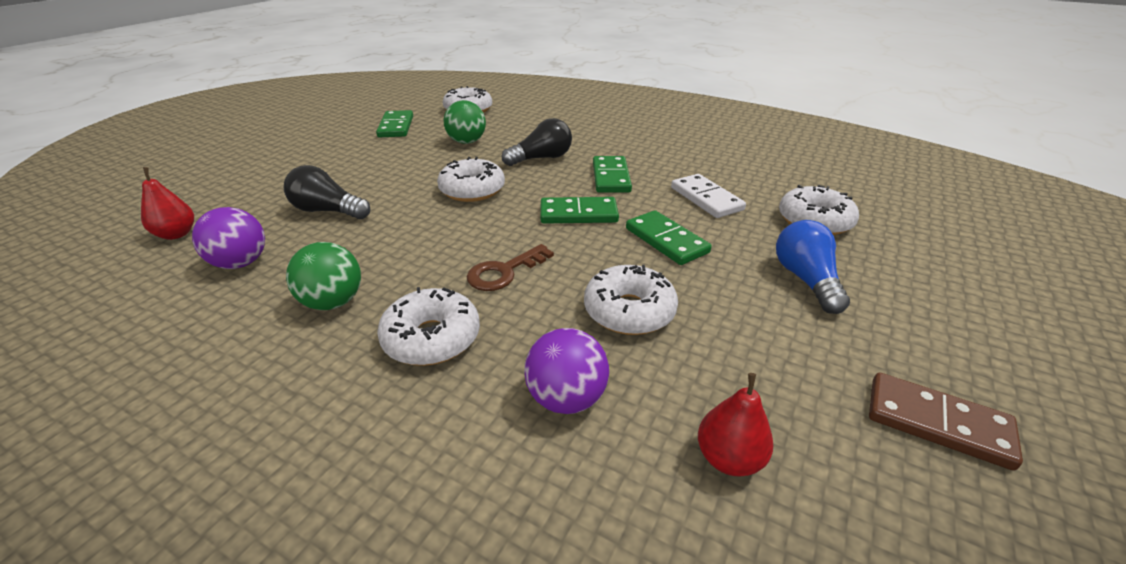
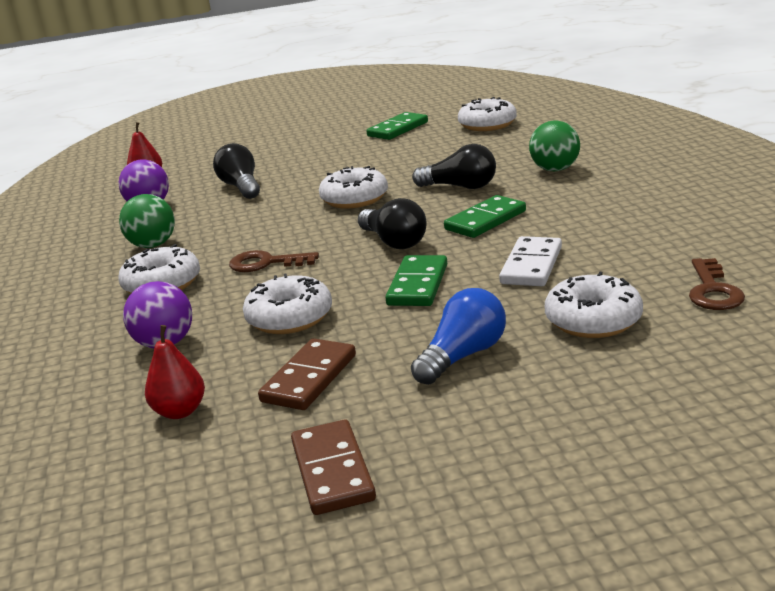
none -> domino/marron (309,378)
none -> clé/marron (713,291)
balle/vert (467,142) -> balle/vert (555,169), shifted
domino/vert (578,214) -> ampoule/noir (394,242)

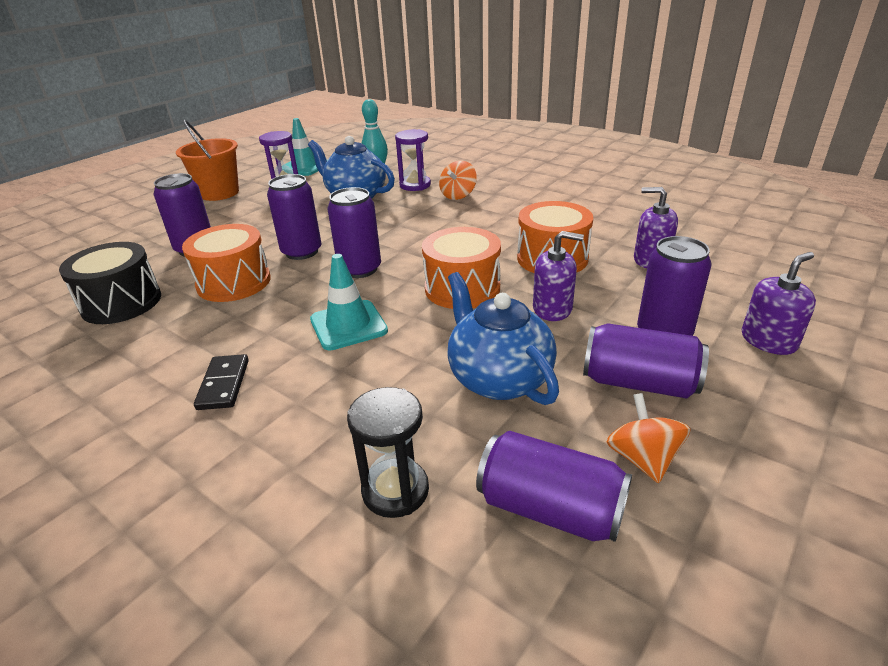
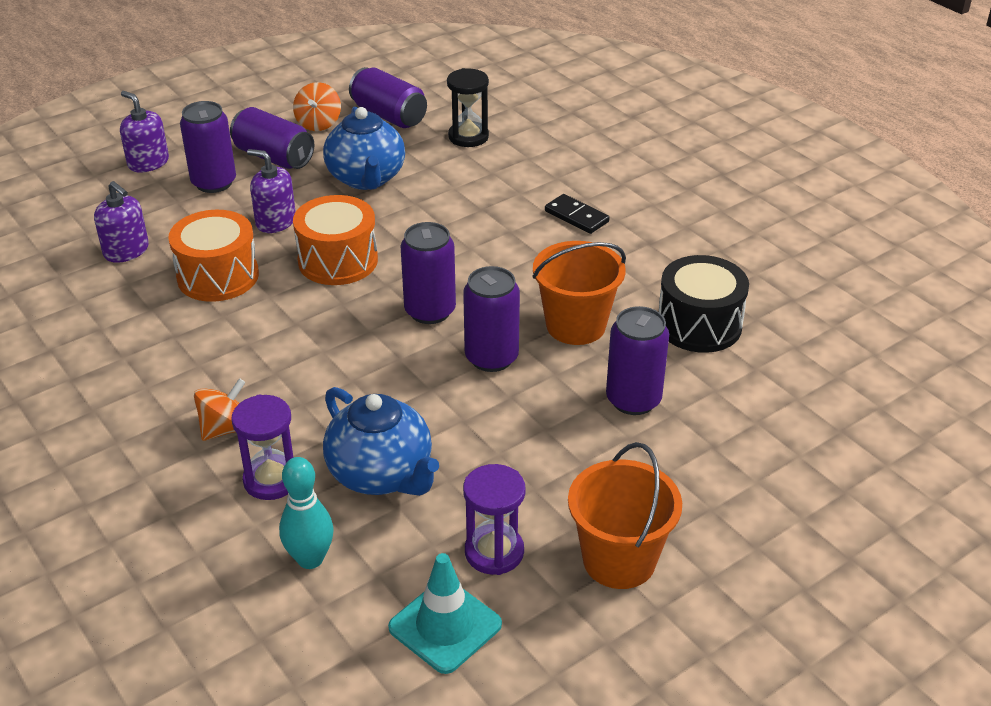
cône de chantier/turquoise (348,325) -> none
tambour/orange (234,282) -> seau/orange (576,325)
domino/noir (223,384) -> domino/noir (576,216), 60 degrees counterclockwise
distributeur de savon/violet (768,341) -> distributeur de savon/violet (148,163), 60 degrees clockwise

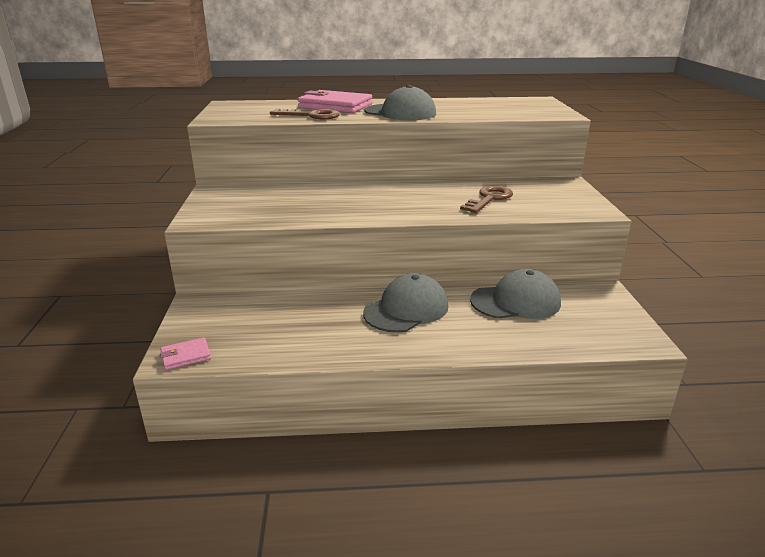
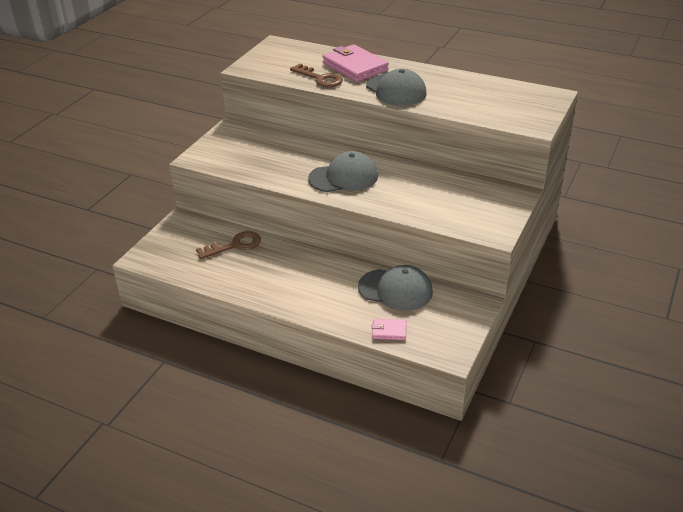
portefeuille/rose (186,356) -> portefeuille/rose (389,331), shifted
casquette/gris (406,309) -> casquette/gris (343,177), shifted
clé/marron (489,199) -> clé/marron (234,245), shifted

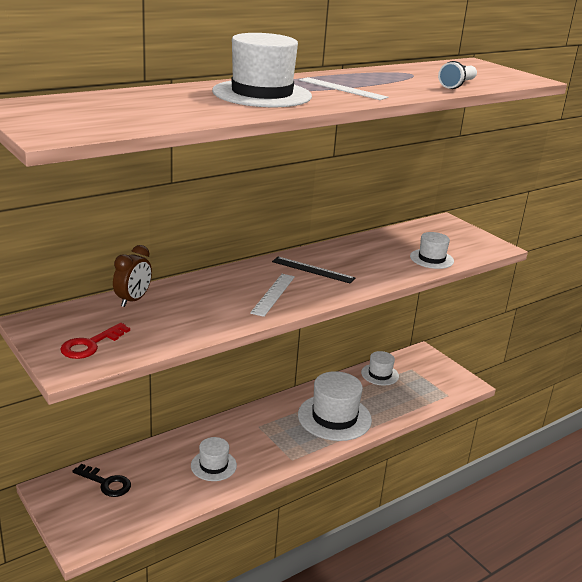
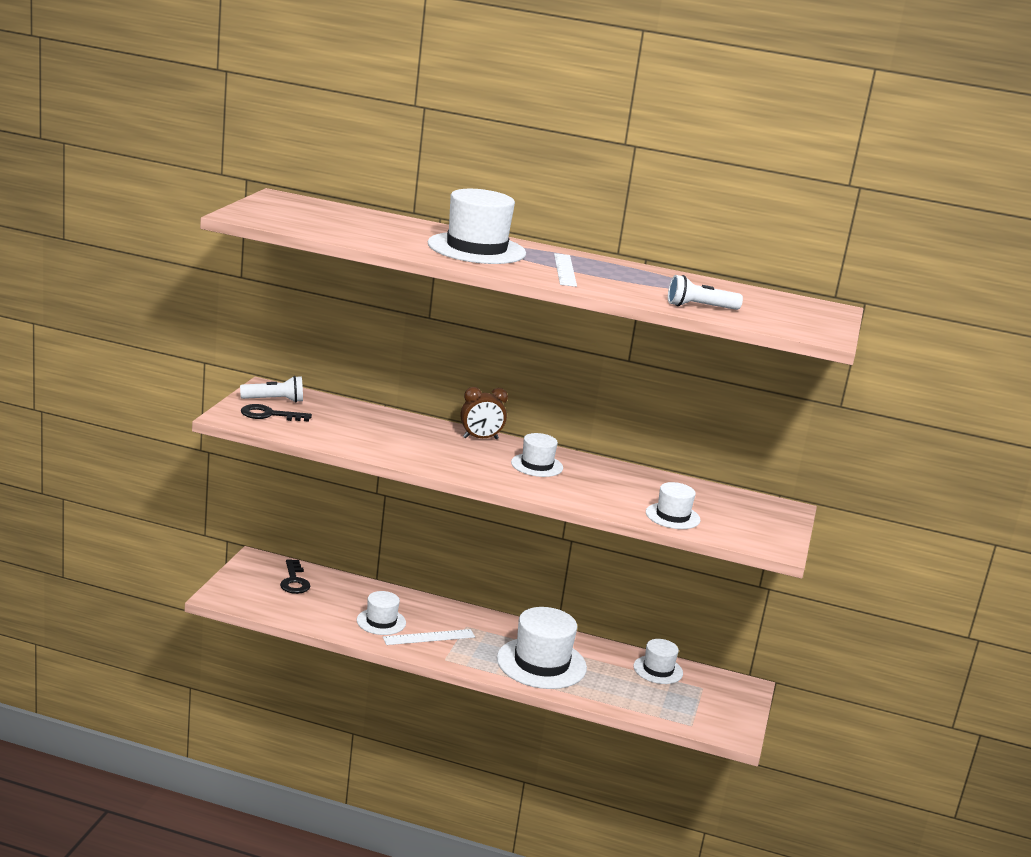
none -> lampe de poche/blanc (274,400)
réveil/marron (133,300) -> réveil/marron (480,438), shifted
règle/blanc (273,294) -> règle/blanc (429,637), shifted
règle/noir (313,270) -> chapeau/blanc (537,465)
clé/rouge (90,345) -> clé/noir (269,415)

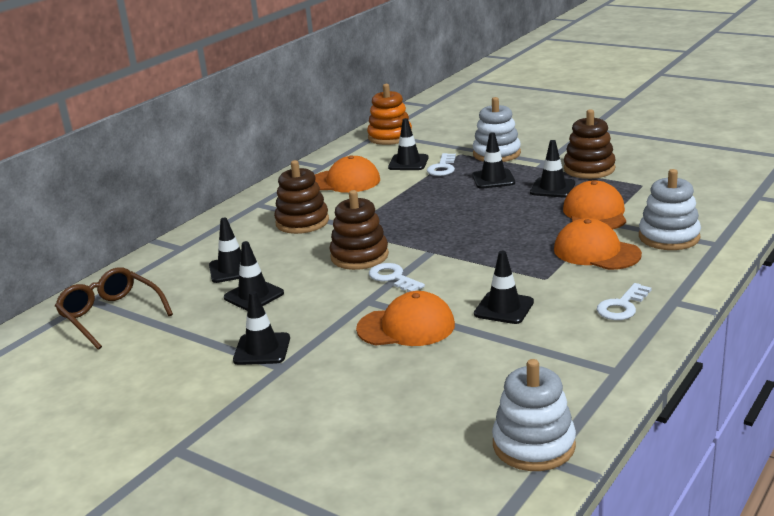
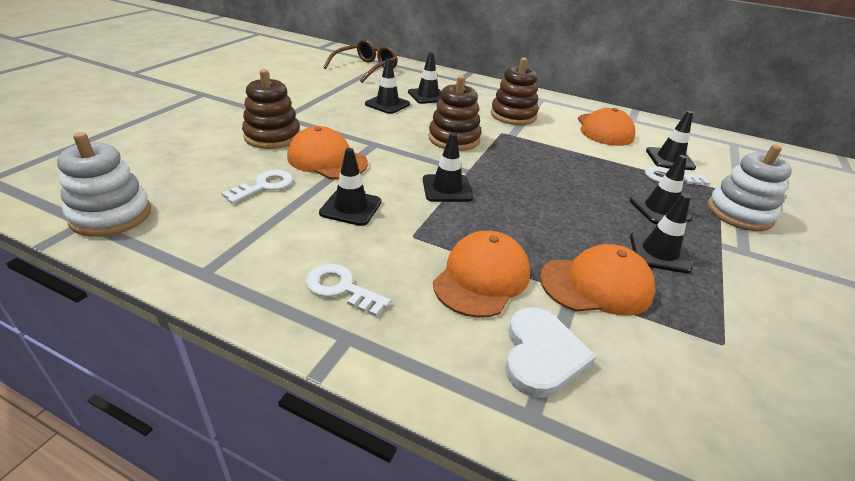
jouet à empiler/orange (390,137) -> none
cône de chantier/noir (262,349) -> cône de chantier/noir (447,188), shifted
clé/blanc (393,278) -> clé/blanc (264,186), shifted
jouet à empiler/marron (589,169) -> jouet à empiler/marron (272,136), shifted
jouet à empiler/blanc (669,237) -> cœur/blanc (541,355)
casquette/orange (406,327) -> casquette/orange (327,160), 135 degrees clockwise

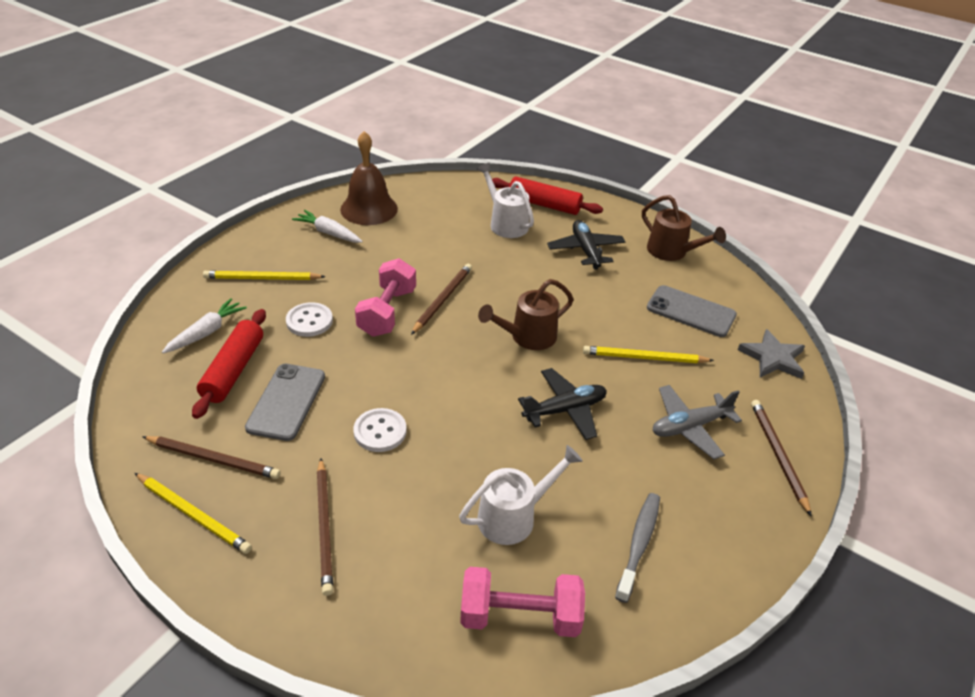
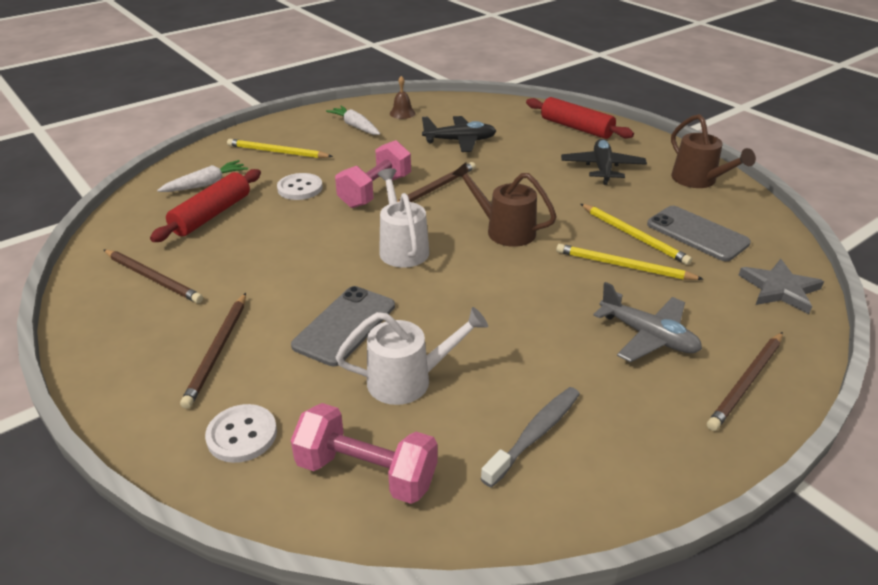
crayon/jaune (193,514) -> crayon/jaune (634,236), shifted
téléphone/gris (286,402) -> téléphone/gris (345,325), shifted
bouton/blanc (380,431) -> bouton/blanc (242,435), shifted
arrosoir/blanc (505,223) -> arrosoir/blanc (402,247), shifted
avion/noir (565,410) -> avion/noir (460,141), shifted
arrosoir/marron (527,337) -> arrosoir/marron (503,230), 45 degrees clockwise
avion/gris (689,427) -> avion/gris (648,336), 135 degrees counterclockwise
crayon/marron (778,455) -> crayon/marron (746,382), 150 degrees counterclockwise
cloche/marron (369,209) -> cloche/marron (402,113), x0.47

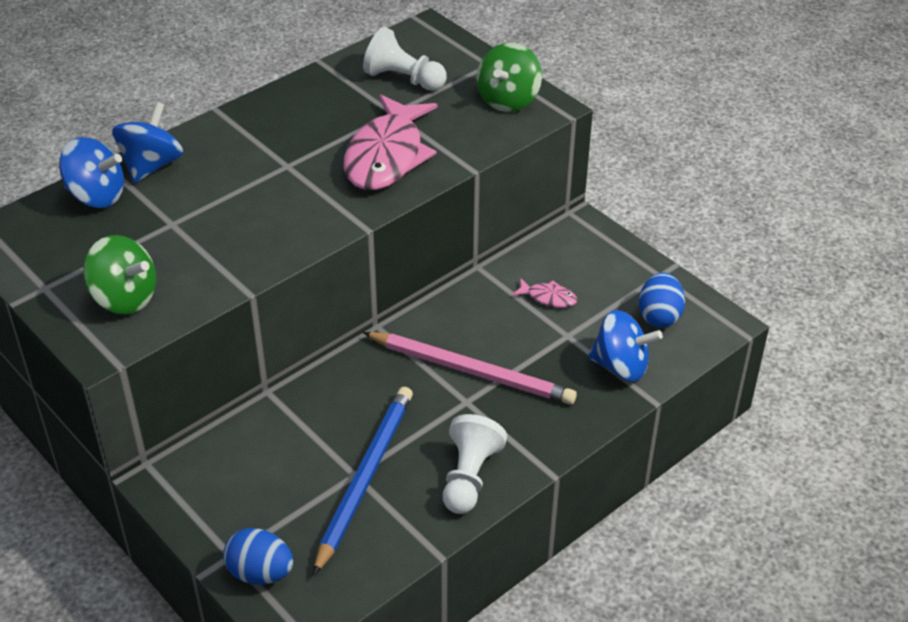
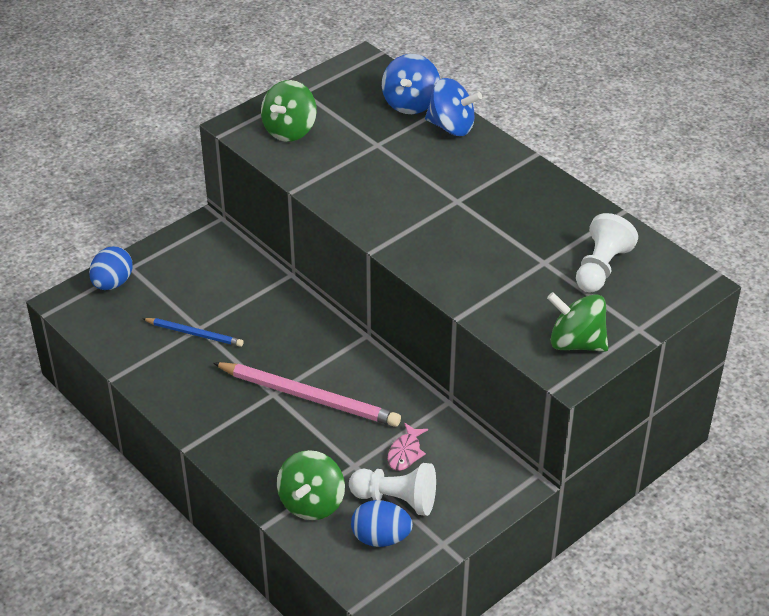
poisson/rose (387,156) -> none
pion/blanc (469,477) -> pion/blanc (396,500), shifted
toupie/bleu (621,366) -> toupie/vert (312,502)
crayon/rose (471,371) -> crayon/rose (309,397), 90 degrees counterclockwise
crayon/bleu (365,478) -> crayon/bleu (194,334), x0.56

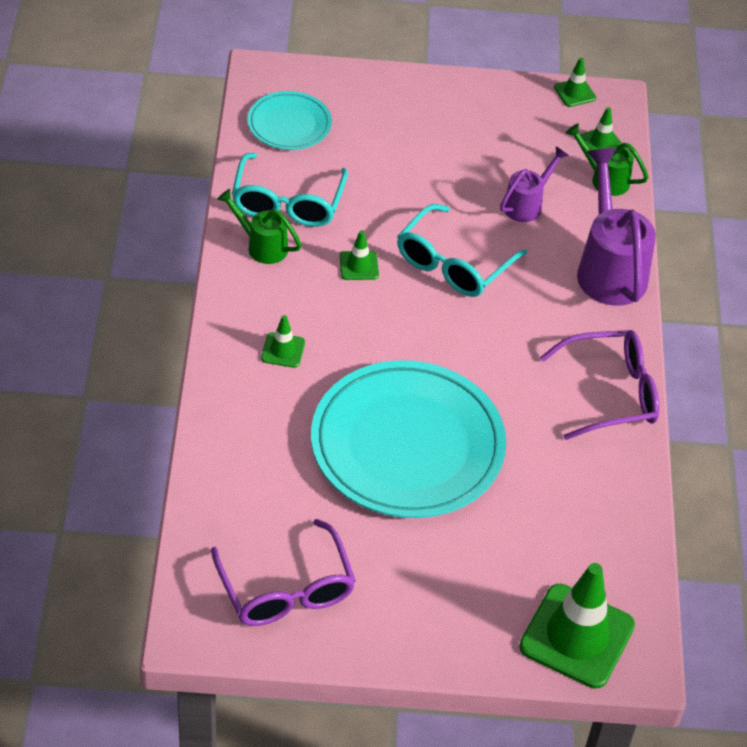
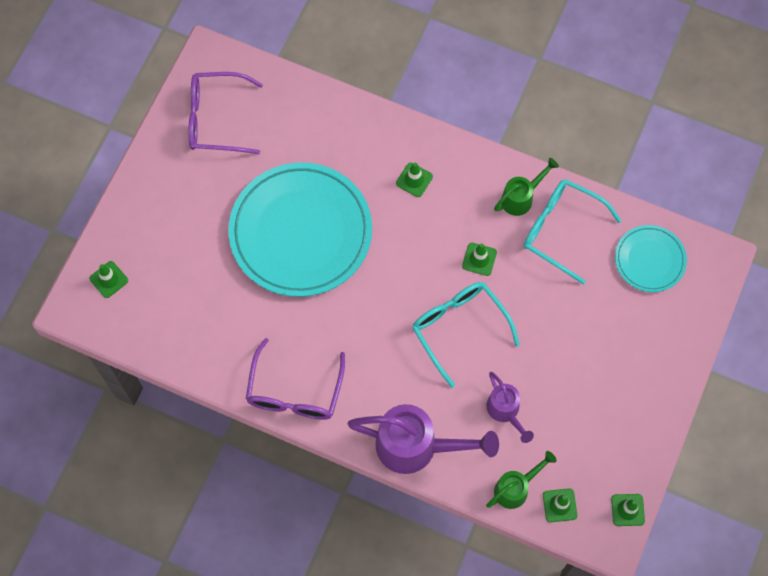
cône de chantier/vert (577,636) -> cône de chantier/vert (109,279), x0.46

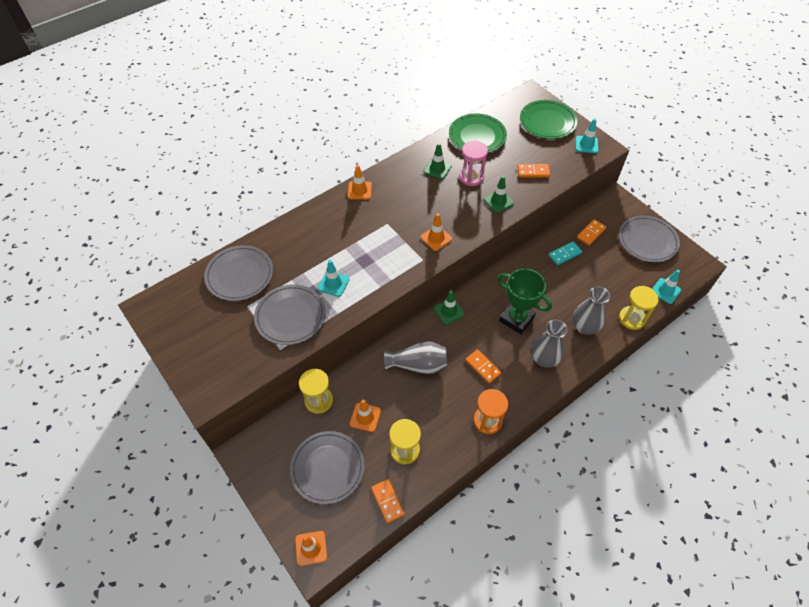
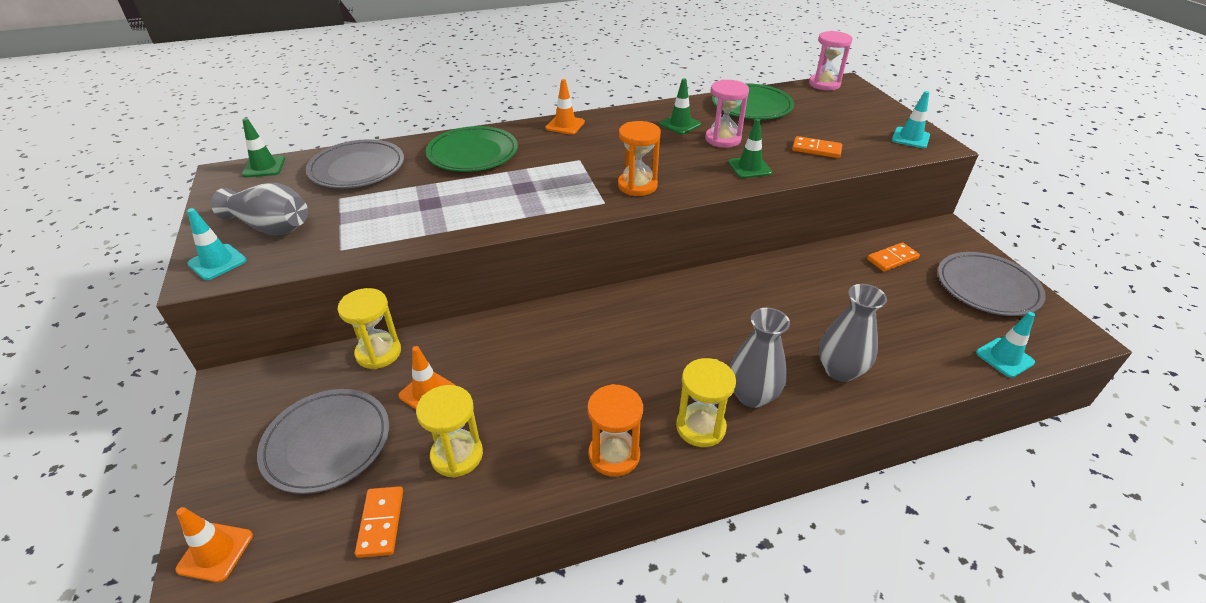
assiette/gris (290,316) -> none
domino/orange (483,367) -> none
trophée/vert (516,319) -> none
domino/turquoise (565,254) -> none
none -> sablier/rose (824,84)
cône de chantier/turquoise (333,284) -> cône de chantier/turquoise (217,262), shifted
vase/gris (418,365) -> vase/gris (271,227), shifted
cône de chantier/vert (449,311) -> cône de chantier/vert (264,167), shifted
assiette/vert (547,122) -> assiette/vert (473,153), shifted
sablier/jaune (632,319) -> sablier/jaune (700,427), shifted
cône de chantier/orange (436,238) -> sablier/orange (637,185)

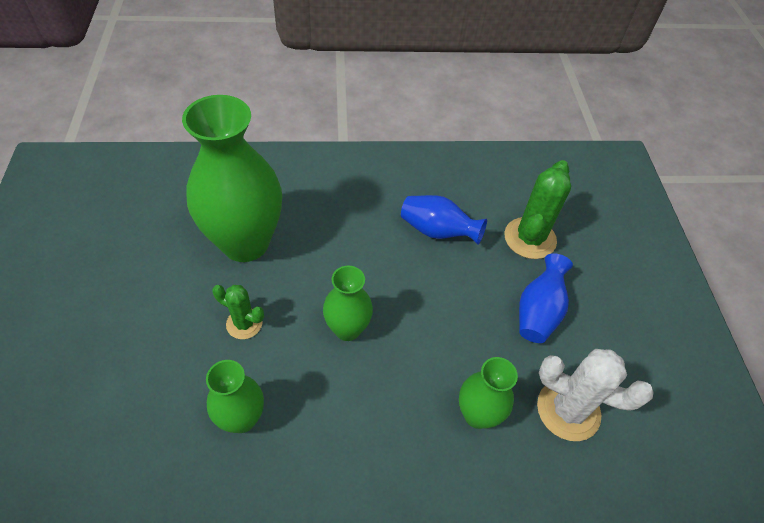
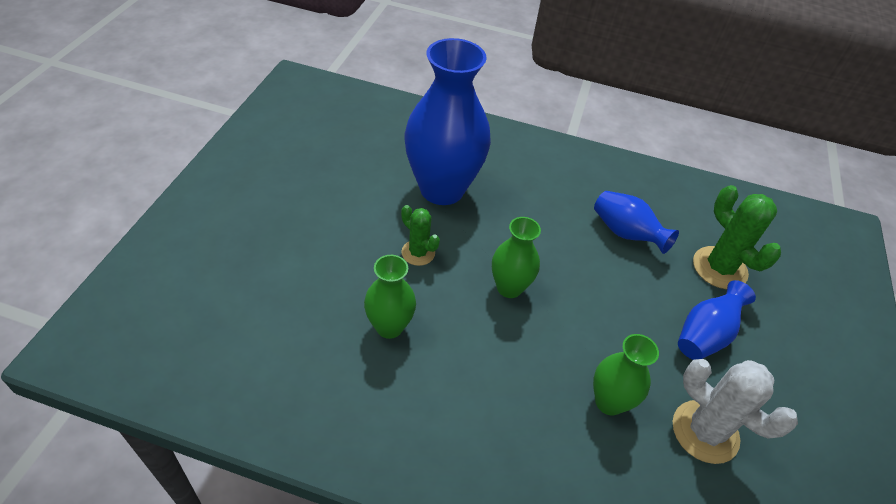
vase/vert (245,243) -> vase/bleu (442,189)
cactus/vert (530,238) -> cactus/vert (719,268), 75 degrees counterclockwise

